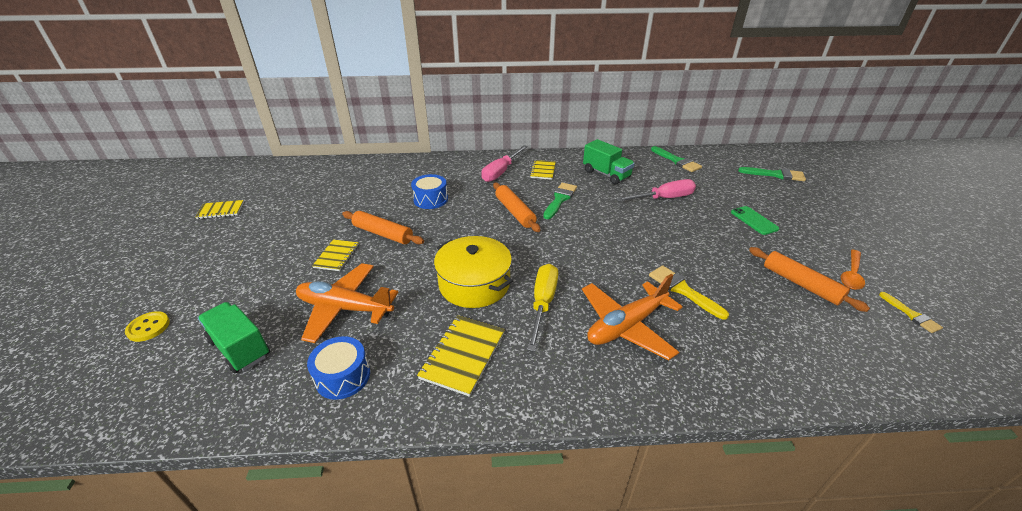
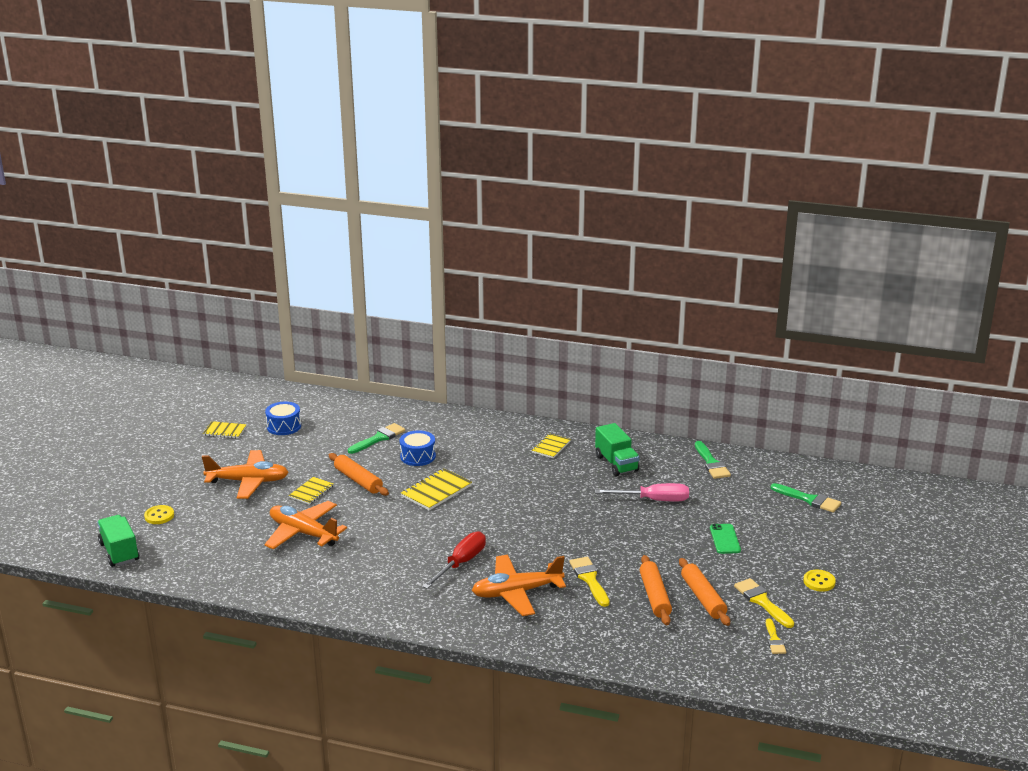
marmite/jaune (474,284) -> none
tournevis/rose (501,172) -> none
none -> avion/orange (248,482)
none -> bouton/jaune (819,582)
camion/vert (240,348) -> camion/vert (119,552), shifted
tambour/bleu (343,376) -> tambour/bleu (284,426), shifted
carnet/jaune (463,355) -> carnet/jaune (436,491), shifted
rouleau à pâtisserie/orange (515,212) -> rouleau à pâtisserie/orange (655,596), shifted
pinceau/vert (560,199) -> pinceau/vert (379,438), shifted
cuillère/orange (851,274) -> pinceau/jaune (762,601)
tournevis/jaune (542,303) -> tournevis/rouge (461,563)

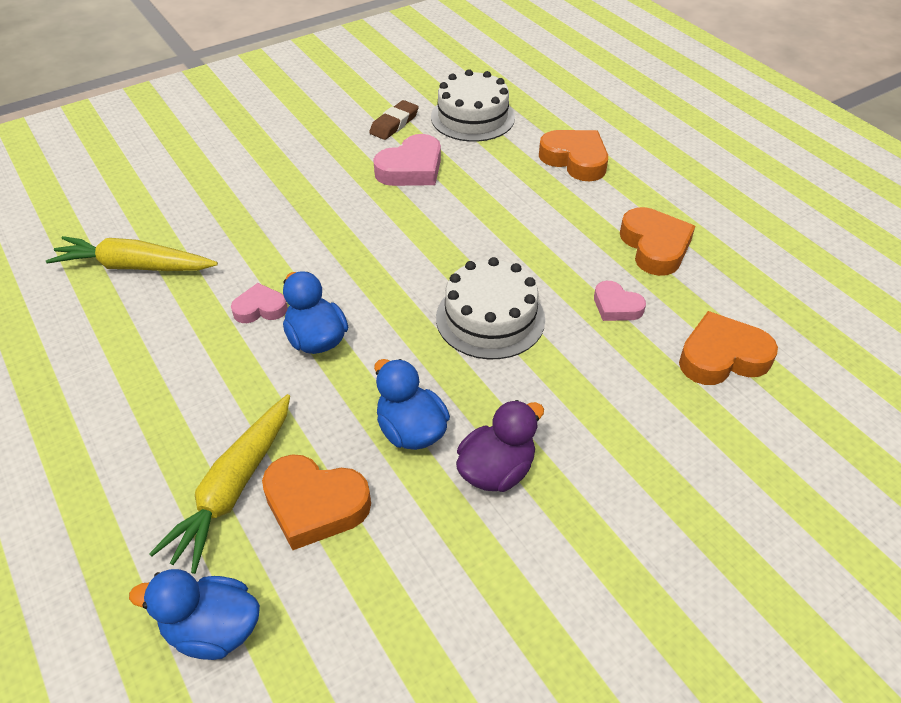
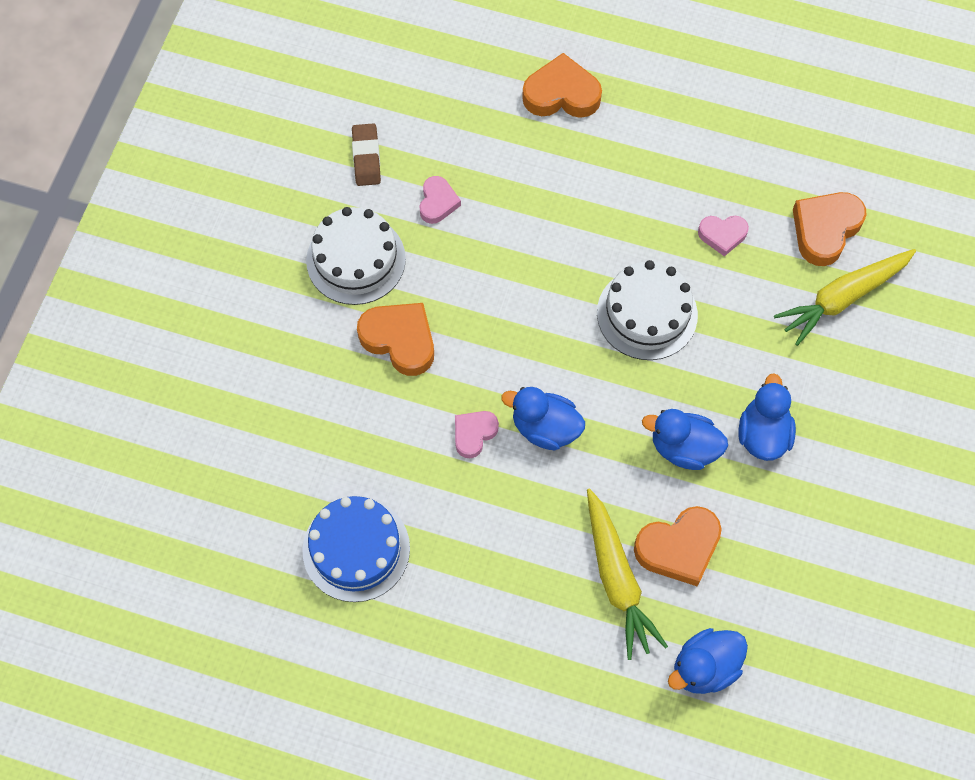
none -> gâteau/bleu (356,549)
carotte/jaune (134,266) -> carotte/jaune (842,298), shifted
gâteau/blanc (472,117) -> gâteau/blanc (356,259), shifted
cœur/orange (654,246) -> cœur/orange (400,340), shifted
canard/violet (496,470) -> canard/bleu (763,434)
cœur/rose (411,169) -> cœur/rose (438,202), x0.60

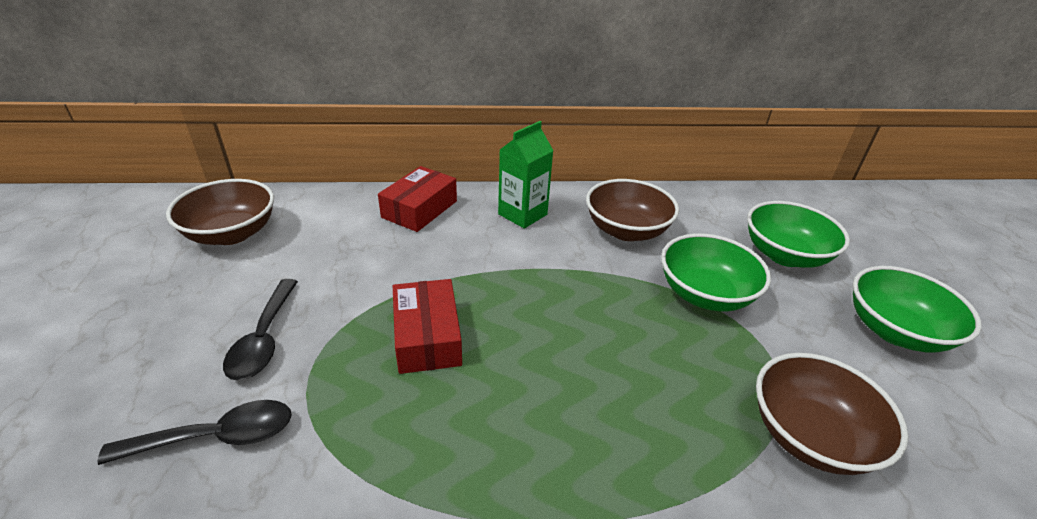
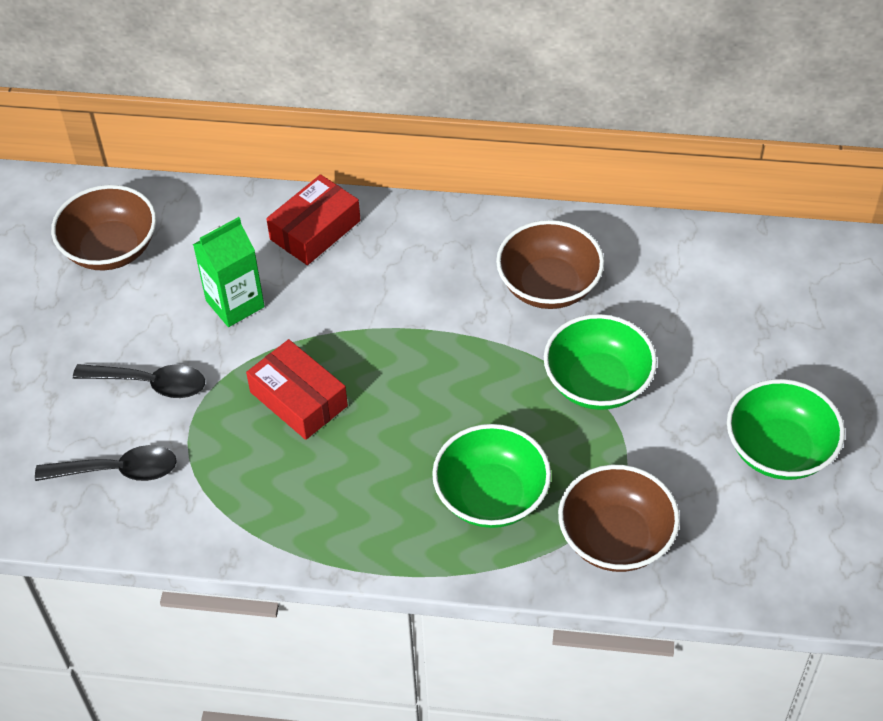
brique de lait/vert (522,214) -> brique de lait/vert (235,304), shifted
bol/vert (785,255) -> bol/vert (491,496), shifted
cuillère/noir (264,339) -> cuillère/noir (150,383), 90 degrees counterclockwise
boîte/rouge (427,337) -> boîte/rouge (298,399), 45 degrees counterclockwise

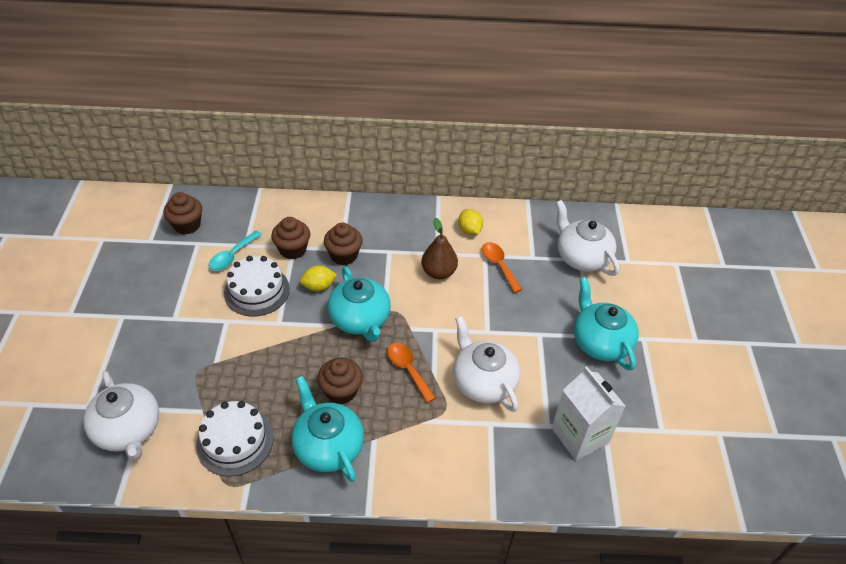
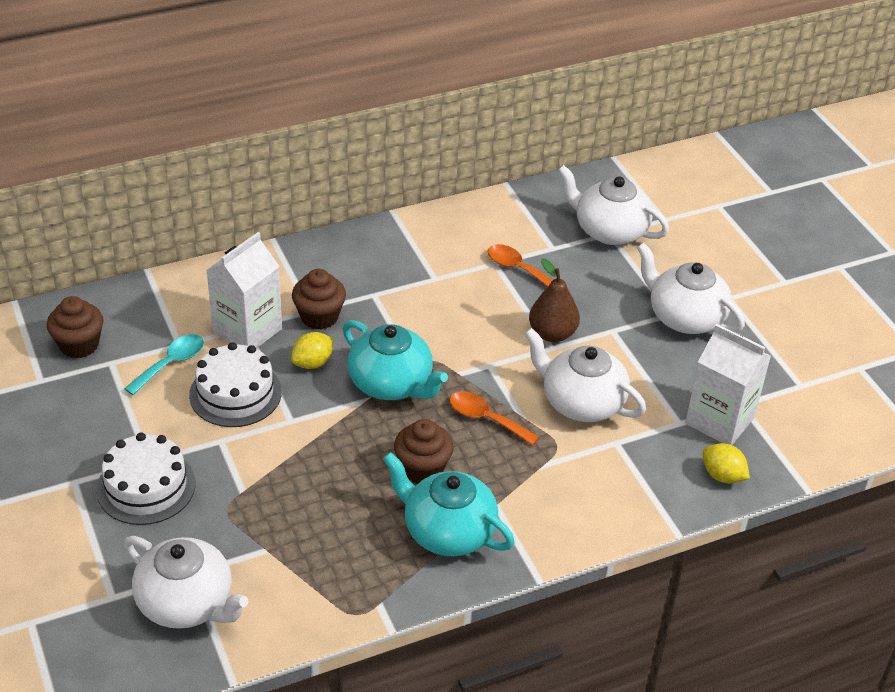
gâteau/blanc (235,441) -> gâteau/blanc (146,486), shifted
poire/marron (438,272) -> poire/marron (552,334), shifted
citron/jaune (469,230) -> citron/jaune (722,476), shifted
muffin/marron (293,249) -> brique de lait/blanc (247,330)
théière/turquoise (600,342) -> théière/blanc (685,317)
cuillère/turquoise (232,256) -> cuillère/turquoise (171,363), 150 degrees counterclockwise

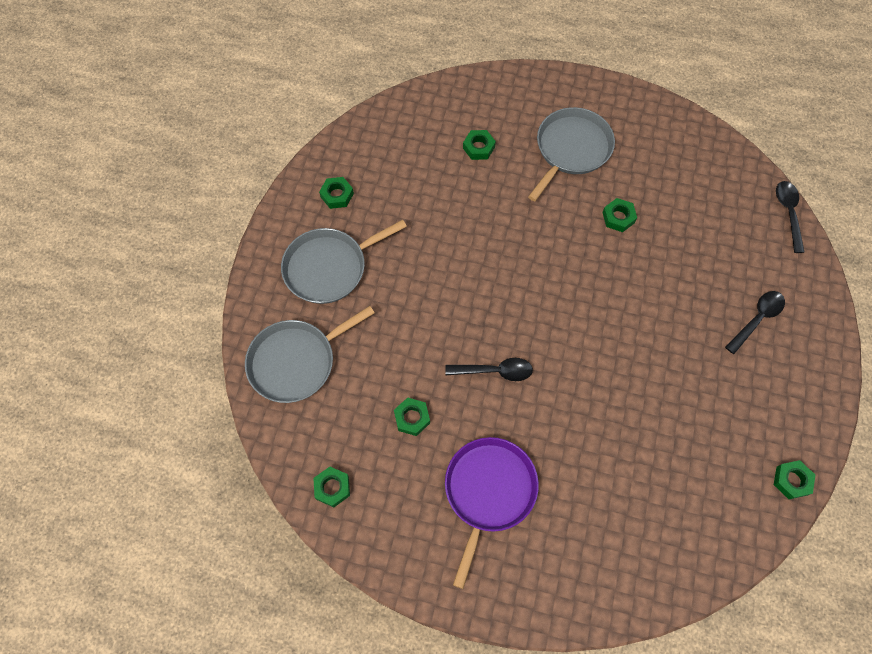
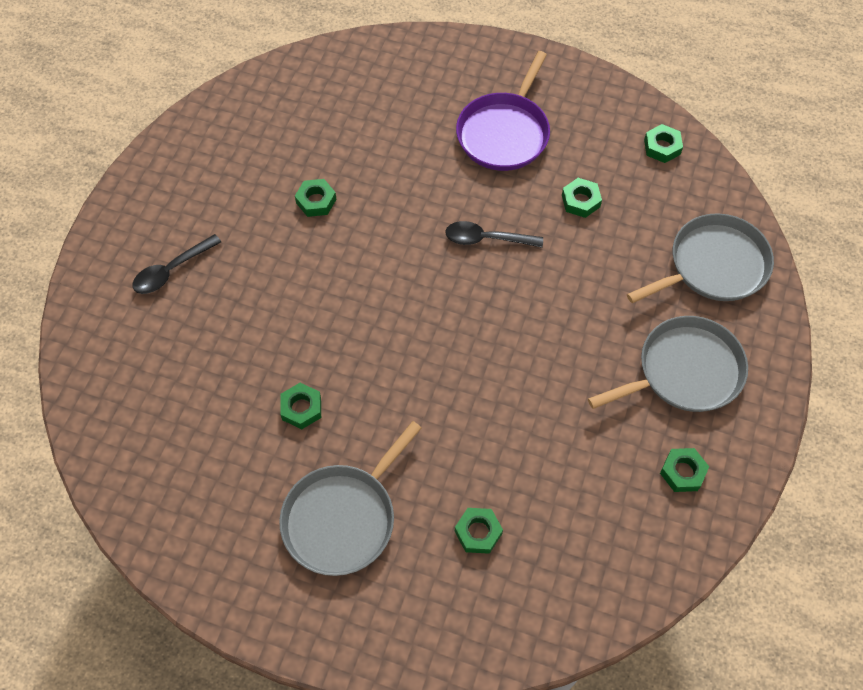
cuillère/noir (788,213) -> none
écrou/vert (791,480) -> écrou/vert (316,201), shifted

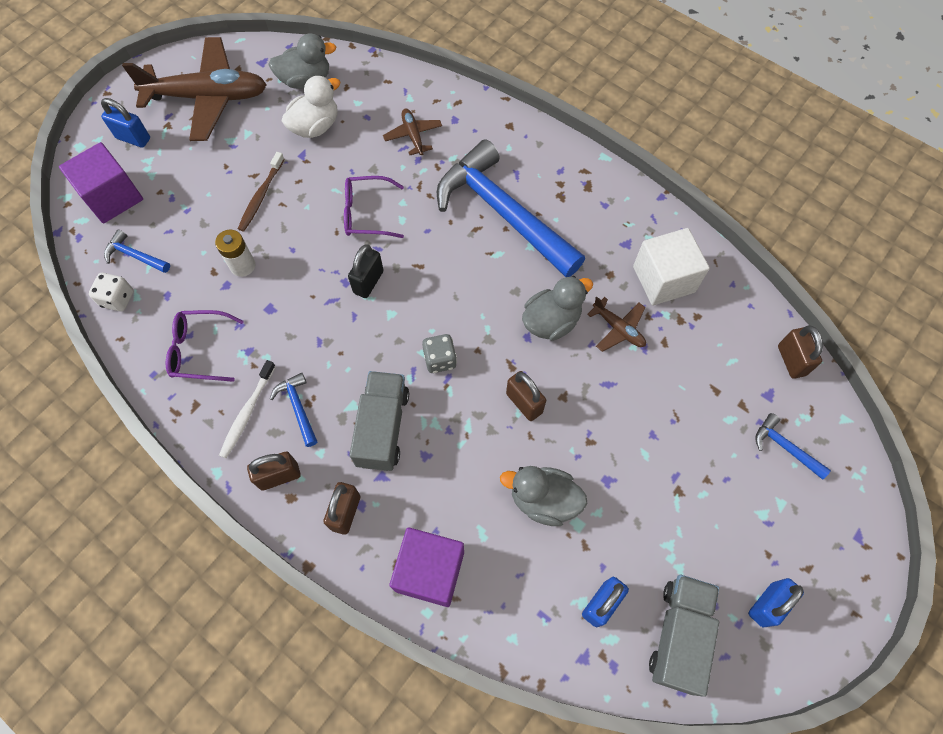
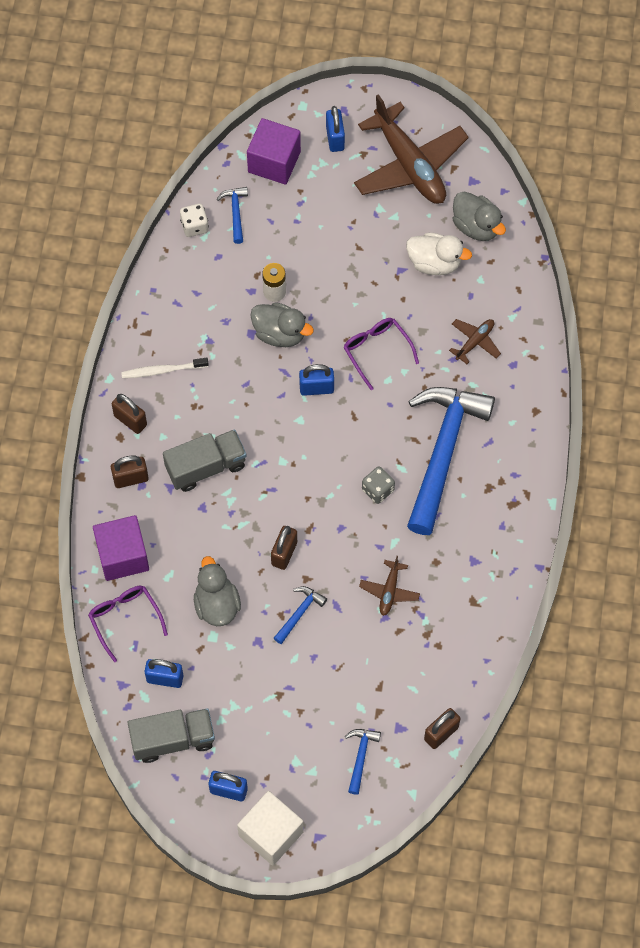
brosse à dents/marron (261,196) -> none
lunettes/violet (200,350) -> lunettes/violet (125,619), shifted
marteau/bleu (298,407) -> marteau/bleu (299,613), shifted
dé/gris (440,359) -> dé/gris (378,490), shifted
canard/gris (551,321) -> canard/gris (280,333), shifted
cube/blanc (663,279) -> cube/blanc (271,833), shifted
cadenas/noir (368,282) -> cadenas/bleu (316,388)

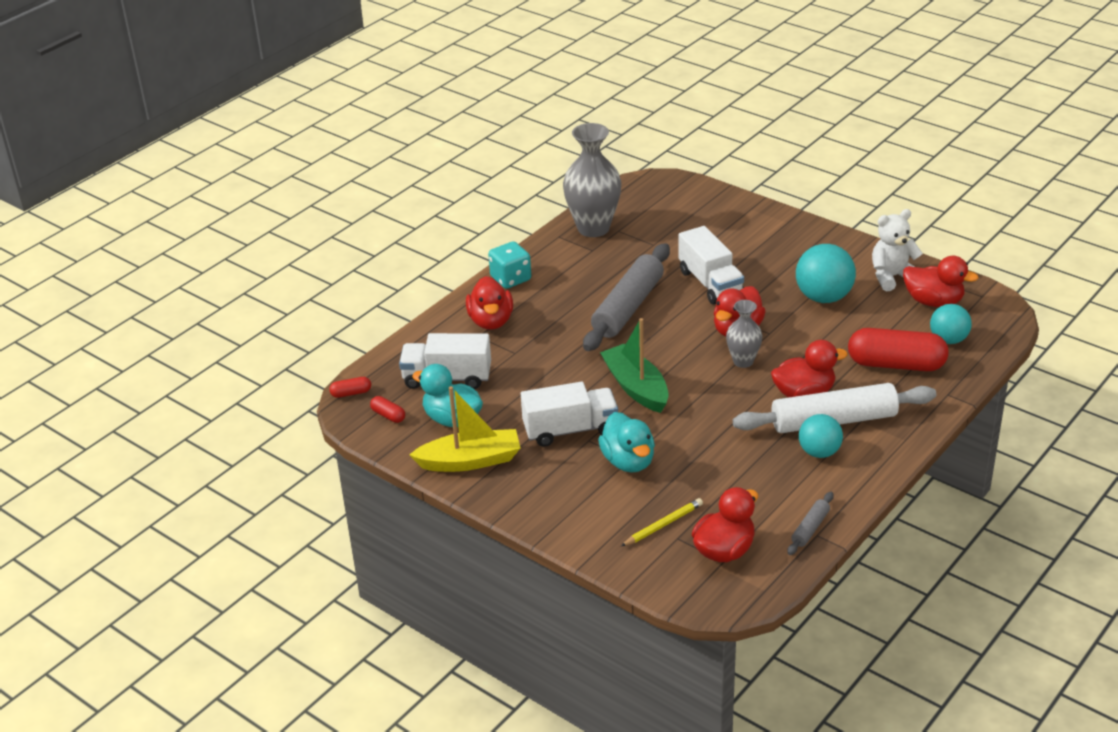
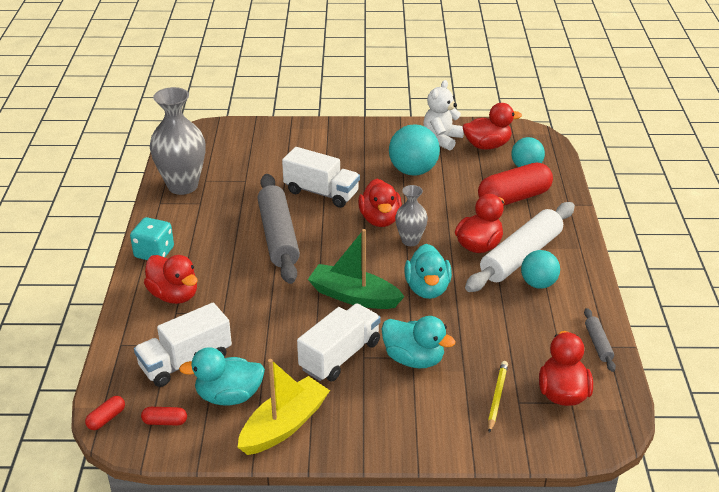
none -> canard/turquoise (427,289)

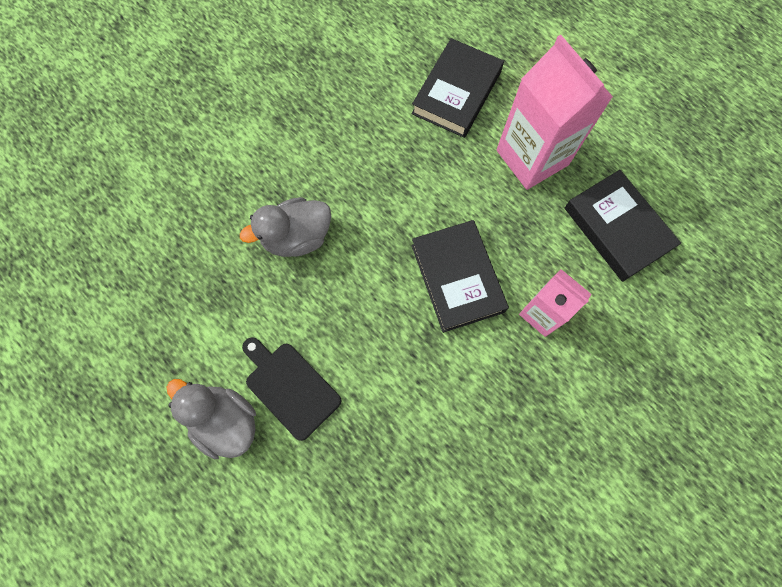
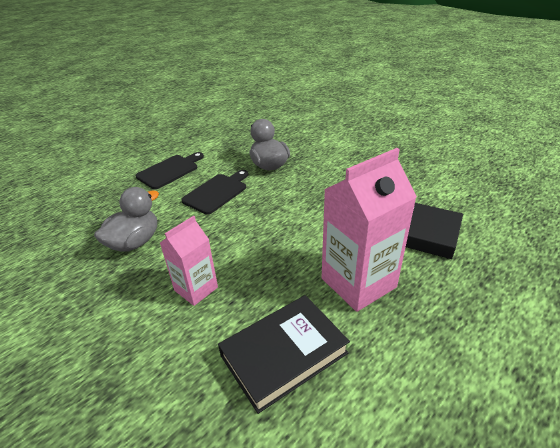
livre/noir (457,278) -> none
none -> planche à découper/noir (217,192)
canard/gris (226,421) -> canard/gris (134,242), shifted

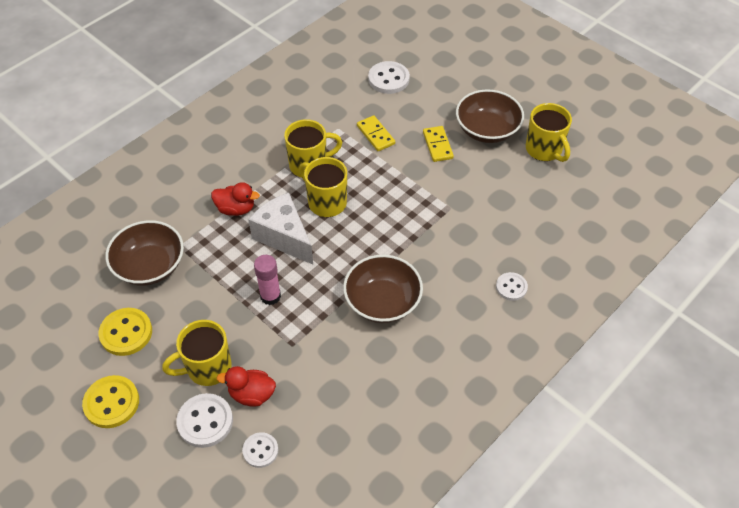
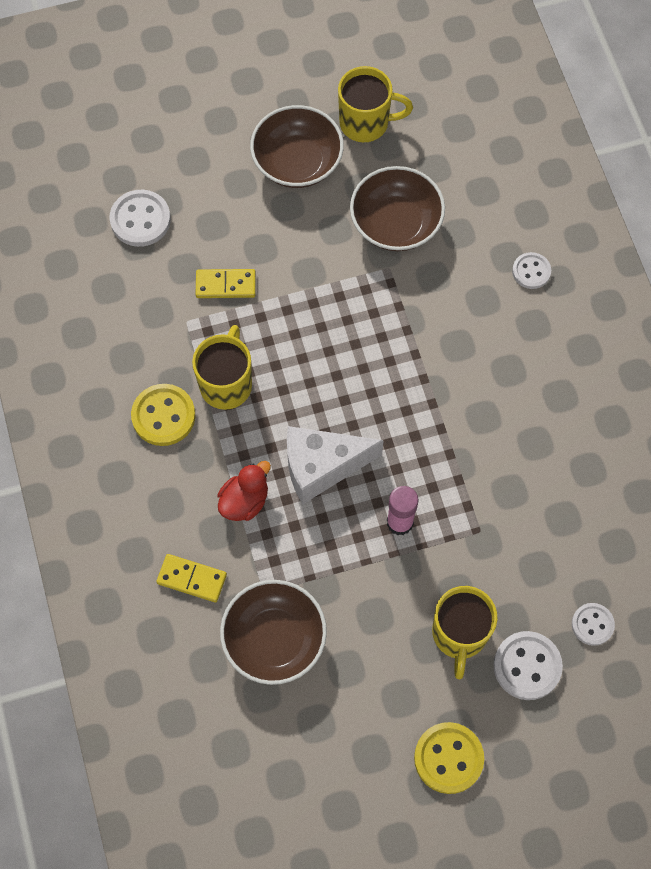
canard/rouge (251,394) -> none
tasse/jaune (326,202) -> none
bouton/jaune (126,333) -> bouton/jaune (163,416), shifted
bol/marron (382,301) -> bol/marron (396,223), shifted
domino/jaune (438,145) -> domino/jaune (192,579), shifted

